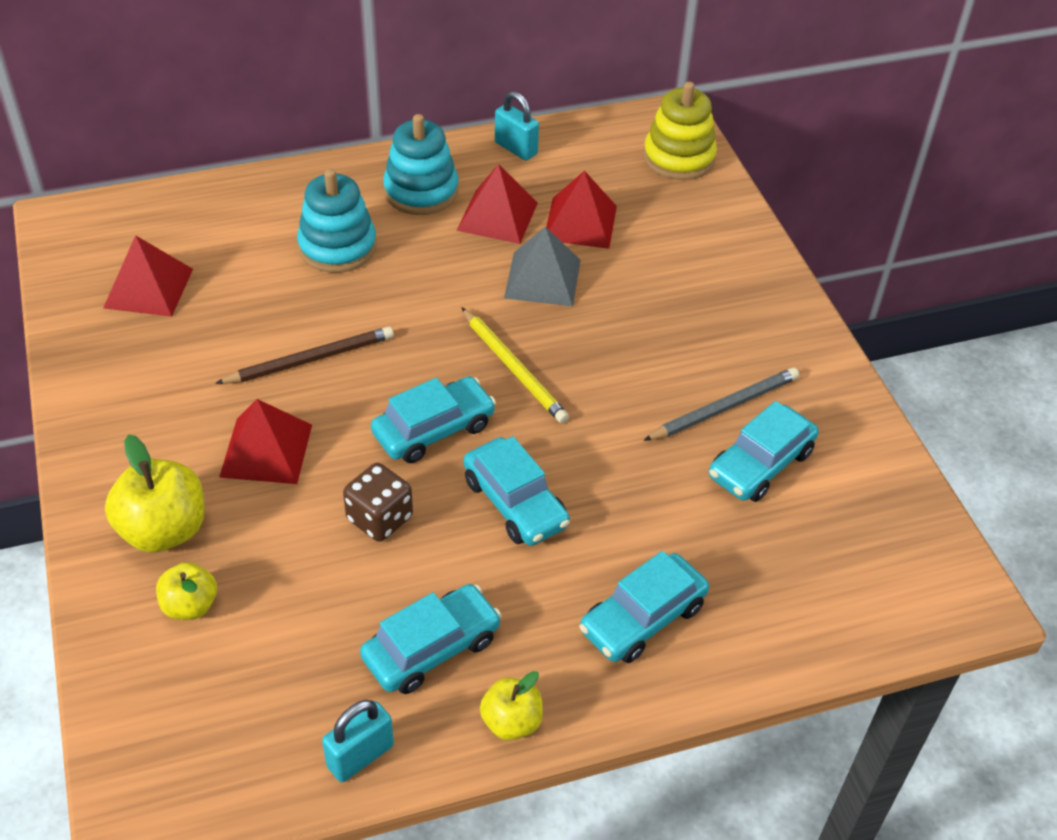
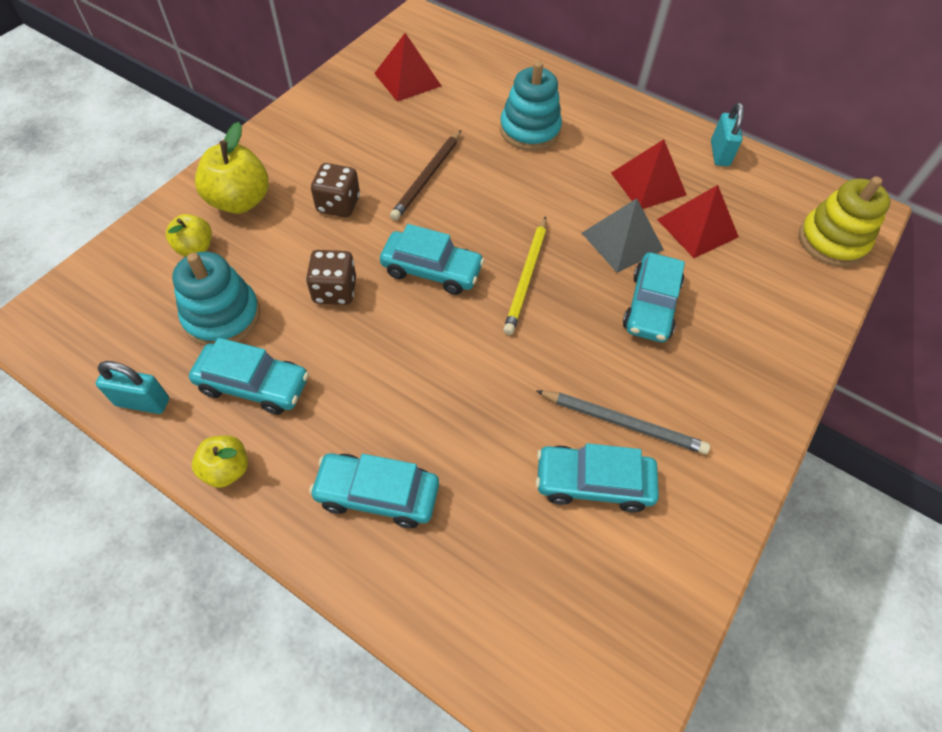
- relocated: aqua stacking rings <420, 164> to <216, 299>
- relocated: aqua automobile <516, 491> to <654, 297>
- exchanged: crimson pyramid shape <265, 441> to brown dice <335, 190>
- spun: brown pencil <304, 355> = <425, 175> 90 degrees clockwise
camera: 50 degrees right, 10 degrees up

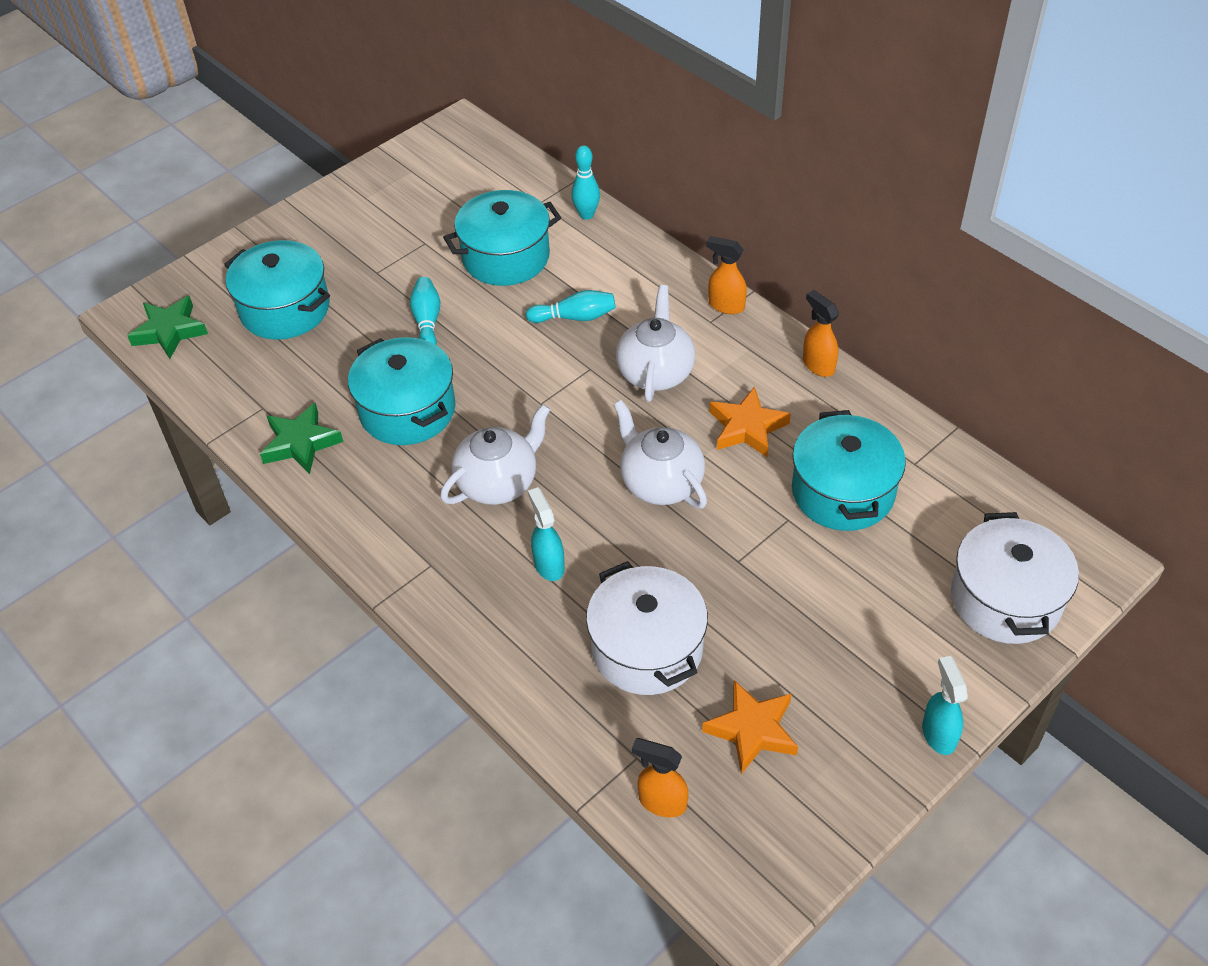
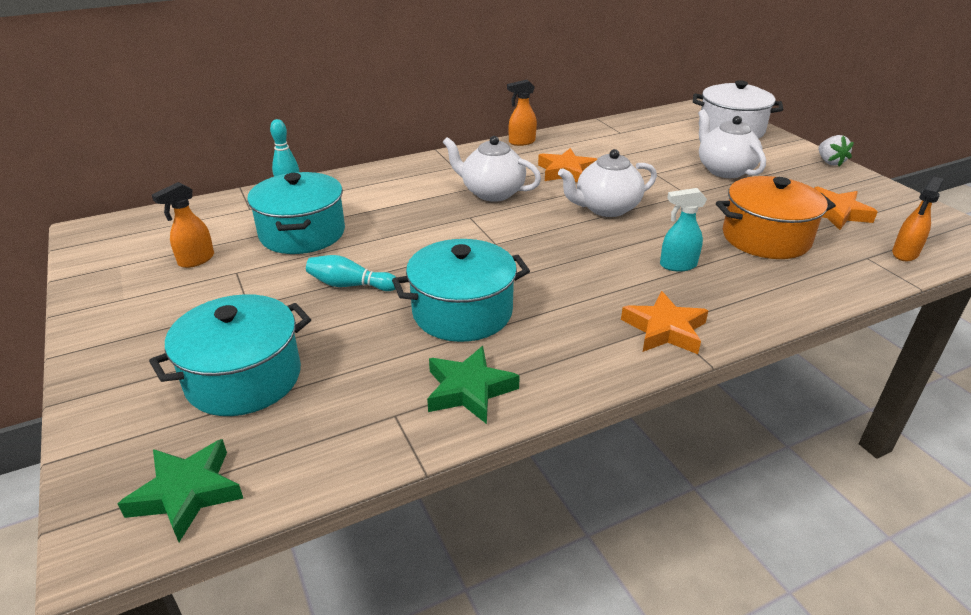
- missing: aqua skittle <571, 306>
- missing: aqua stockpot <849, 470>
- appeared: orange star shape <665, 322>
- relocated: snow-white china teapot <495, 454> to <732, 143>
- relocated: orange sprayer <726, 275> to <183, 225>
- exchanged: aqua sprayer <945, 705> to snow-white toy strawberry <836, 150>
- colour: snow-white stockpot <647, 628> to orange stockpot <776, 217>
camera: 75 degrees left, 15 degrees down

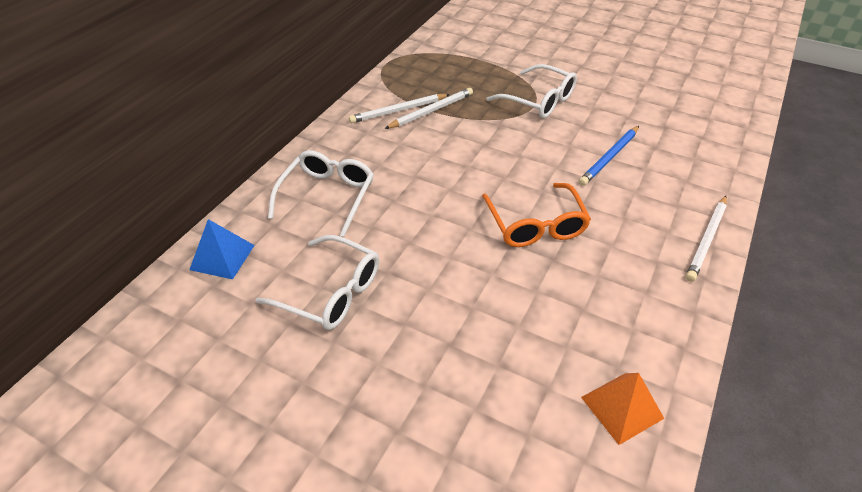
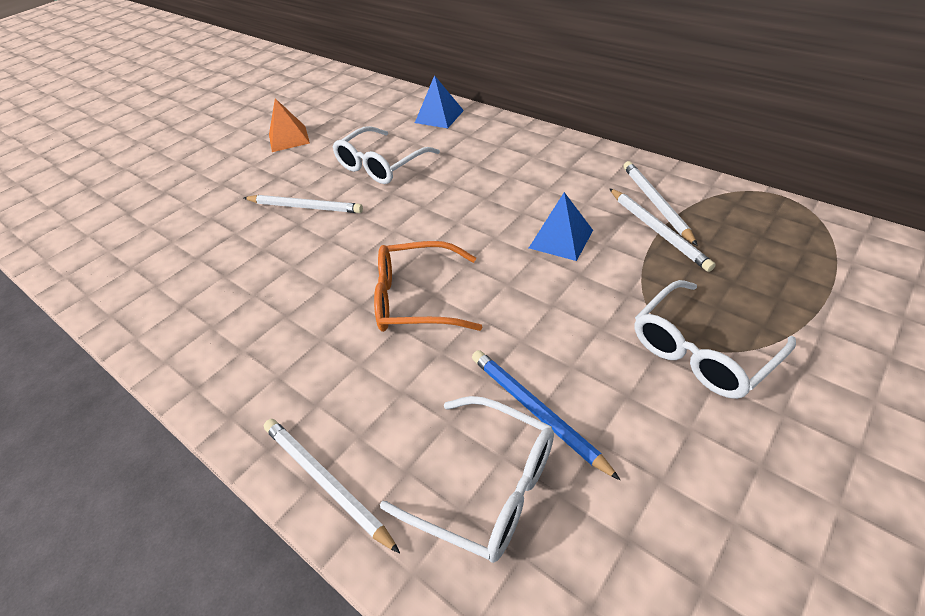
- appeared: snow-white pencil <303, 204>
- appeared: blue pyramid shape <561, 226>
- relocated: snow-white eyeglasses <321, 193> to <467, 479>
- relocated: orange pyramid shape <622, 409> to <289, 125>
camera: 105 degrees right, 0 degrees up

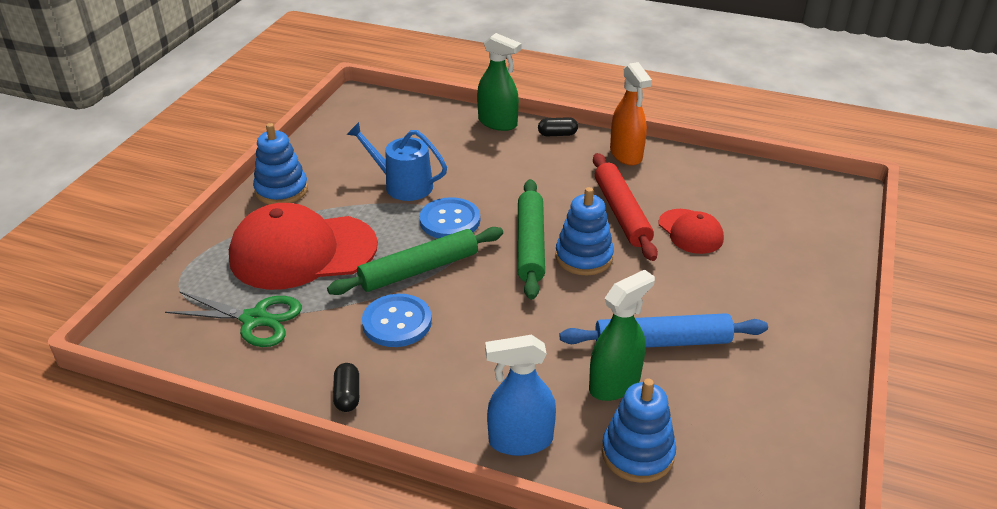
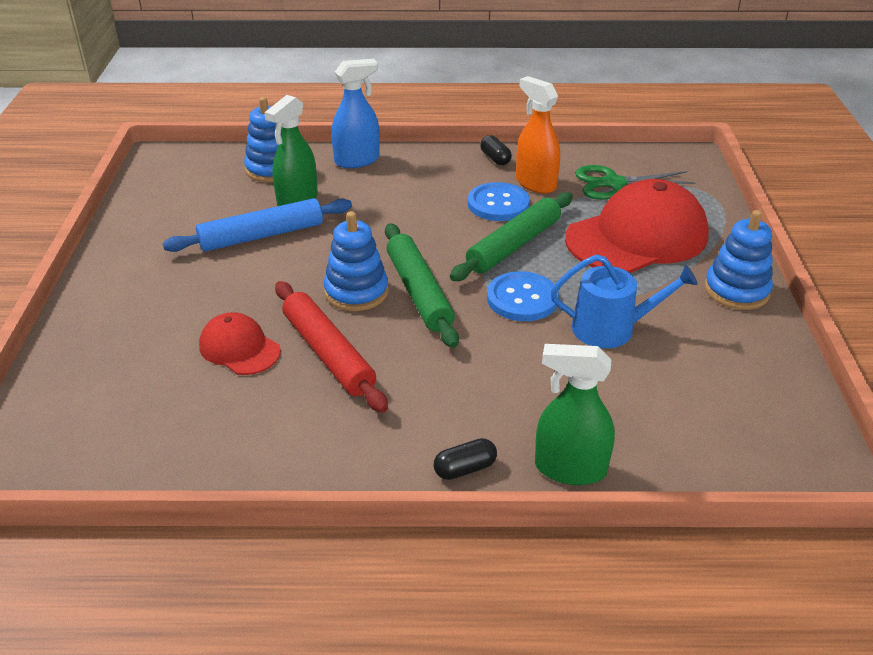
- relocated: orange sprayer <631, 114> to <538, 135>
camera: 160 degrees right, 0 degrees up

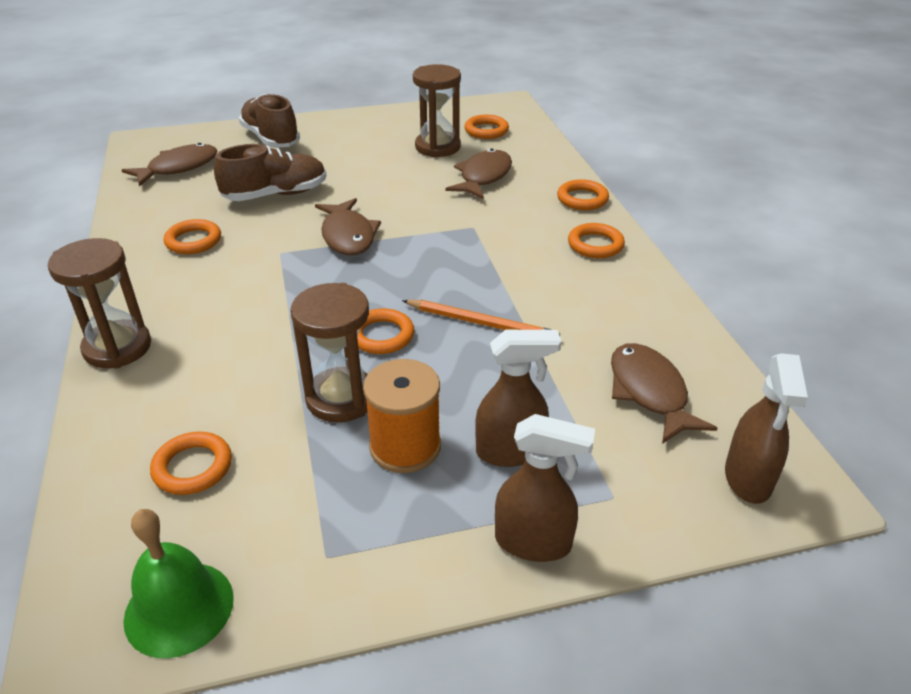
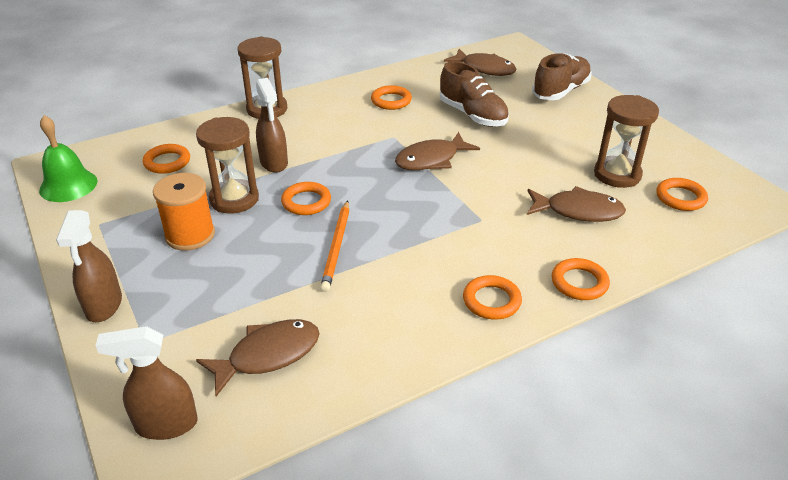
- relocated: brown sprayer <518, 398> to <272, 125>
camera: 75 degrees right, 0 degrees up

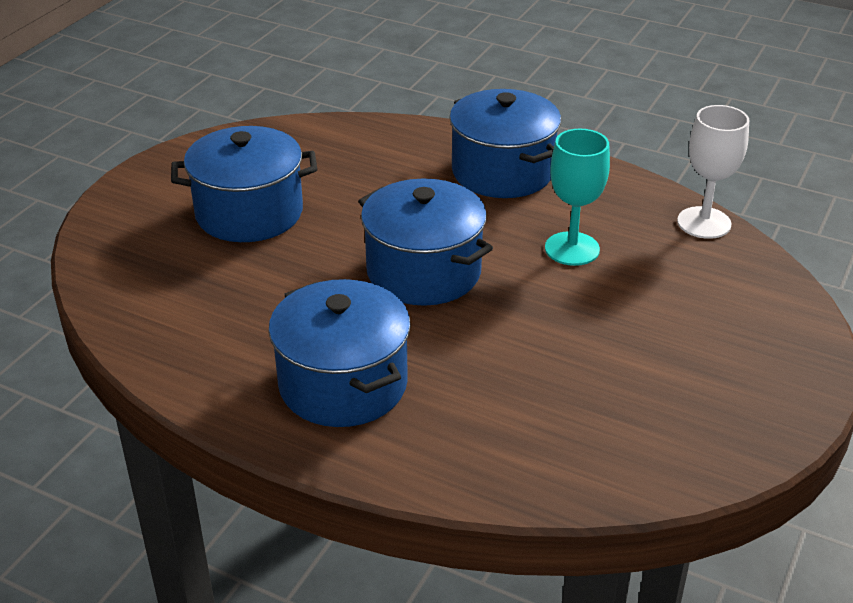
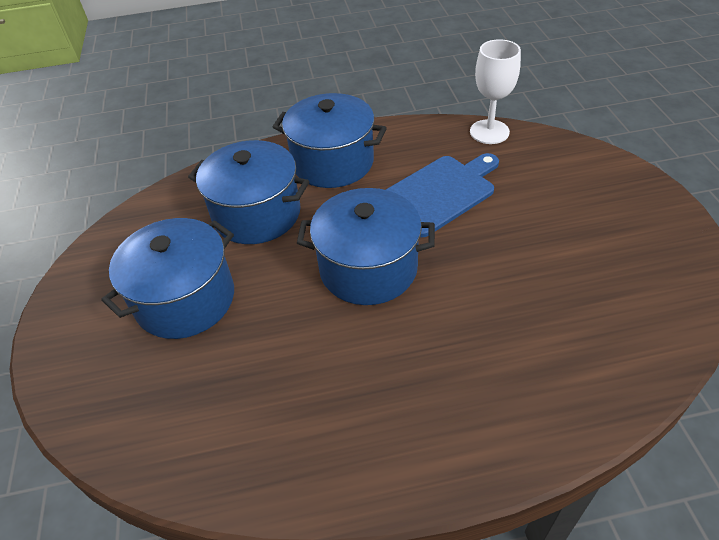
- relocated: blue stockpot <339, 353> to <248, 192>
- exchanged: aqua wine glass <577, 197> to blue cutting board <442, 195>
camera: 35 degrees left, 10 degrees up

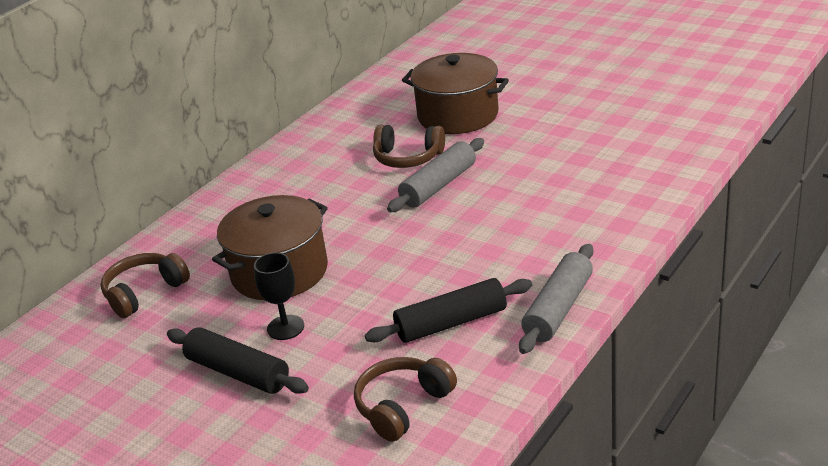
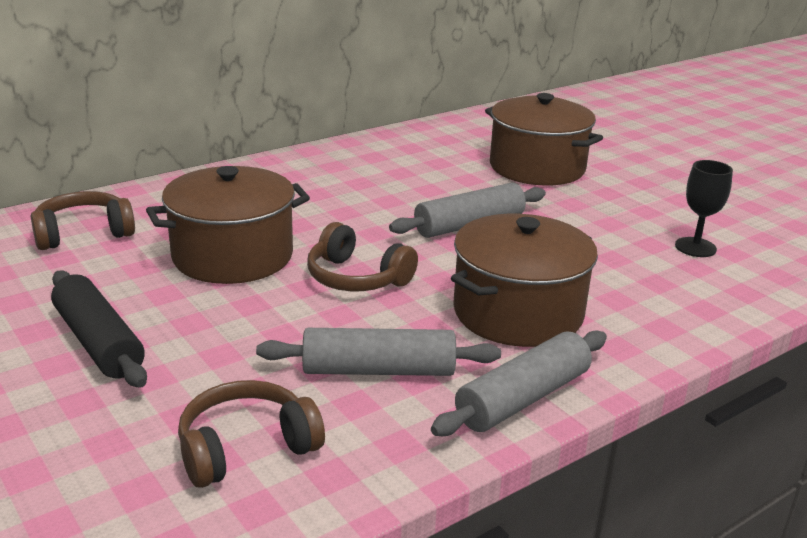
- appeared: brown stockpot <524, 280>
- relocated: ebony wine glass <279, 296> to <704, 208>
- relocated: brown headset <409, 146> to <362, 256>
- colour: ebony pastry roller <448, 310> to ash-grey pastry roller <378, 352>
camera: 15 degrees right, 5 degrees down

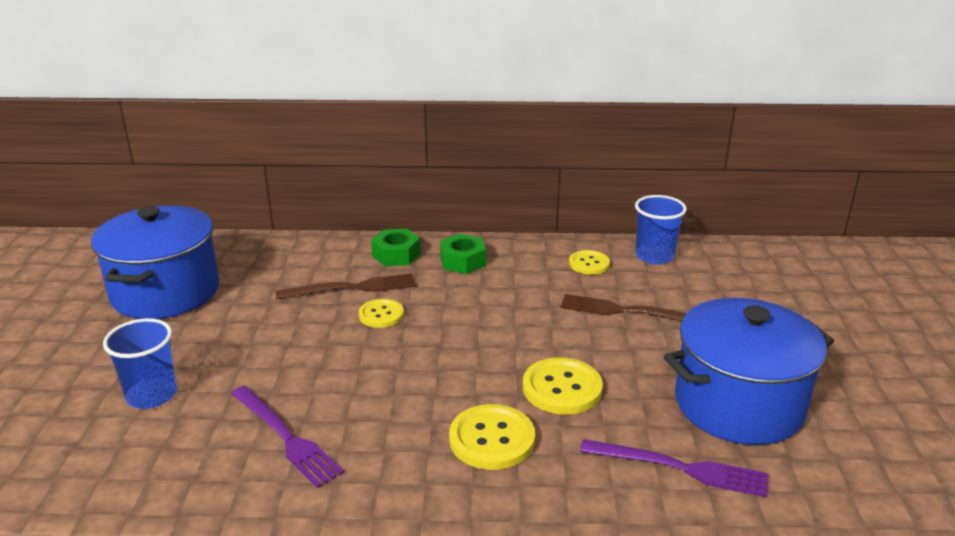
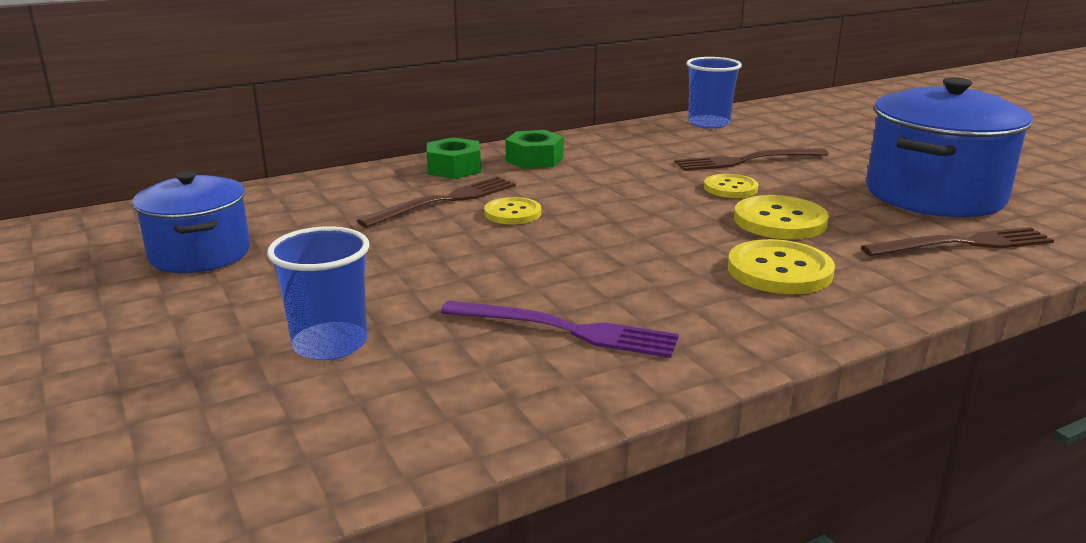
- relocated: golden shirt button <589, 262> to <731, 186>
- colour: violet dinner fork <674, 468> to brown dinner fork <957, 241>
- size: blue stockpot <155, 262> = <191, 222> x0.63
camera: 30 degrees left, 5 degrees down

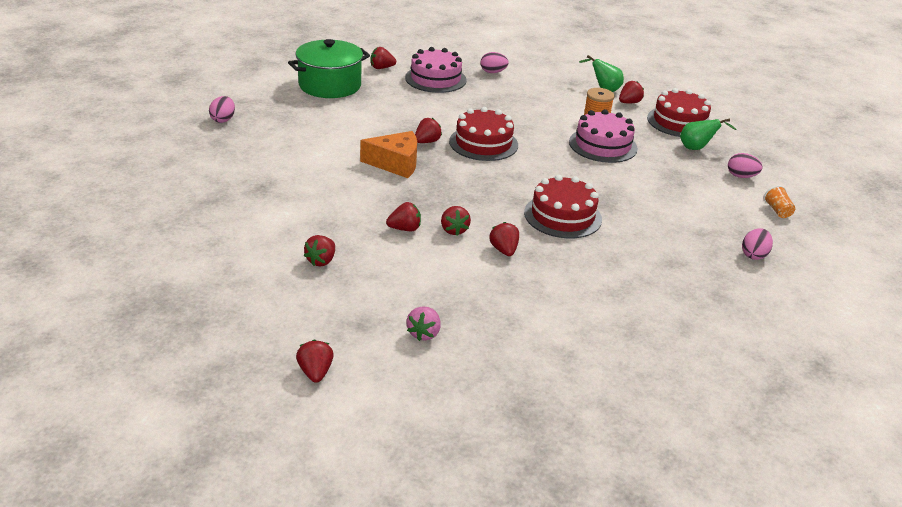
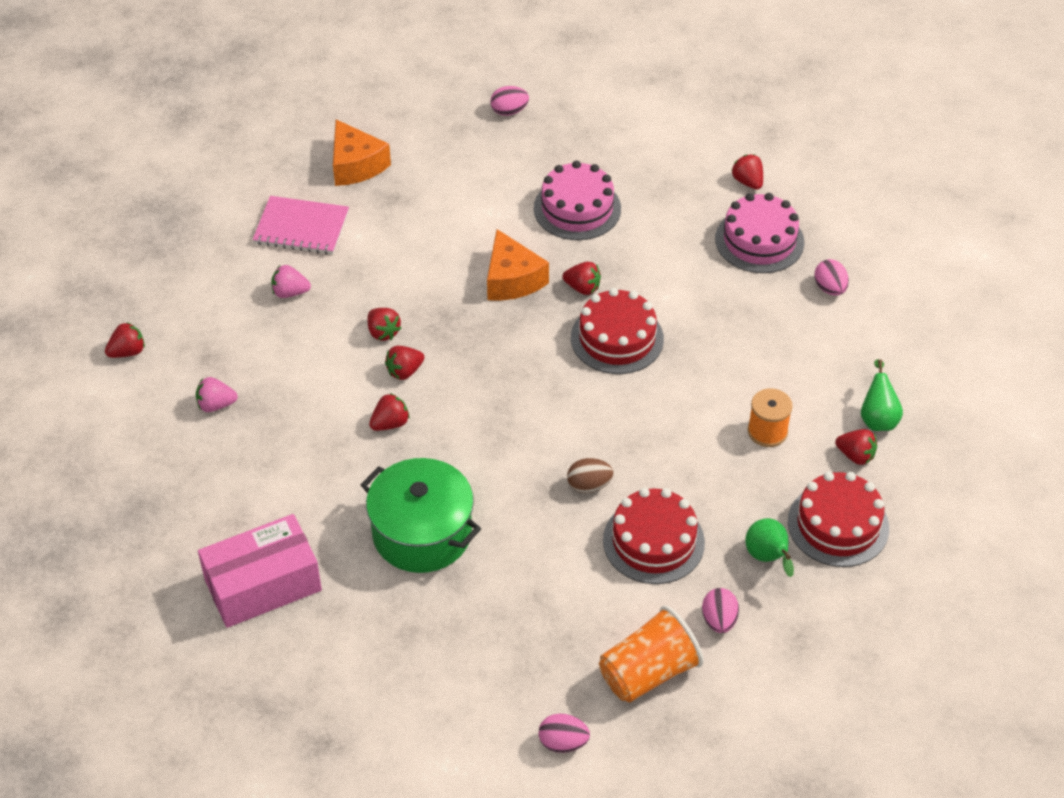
- appeared: pink parcel <260, 571>
- appeared: pink notebook <301, 225>
- appeared: orange cheese <362, 152>
- appeared: brown egg shape <590, 475>
- relocated: green stockpot <329, 68> to <421, 515>
- relocated: crimson layer cake <563, 207> to <654, 536>
- relocated: pink layer cake <603, 136> to <577, 200>
- relocated: pink egg shape <757, 244> to <564, 733>
- colour: crimson toy strawberry <319, 250> to pink toy strawberry <291, 281>
- size: orange tumbler <779, 201> = <651, 654> x2.13
camera: 70 degrees right, 15 degrees up

